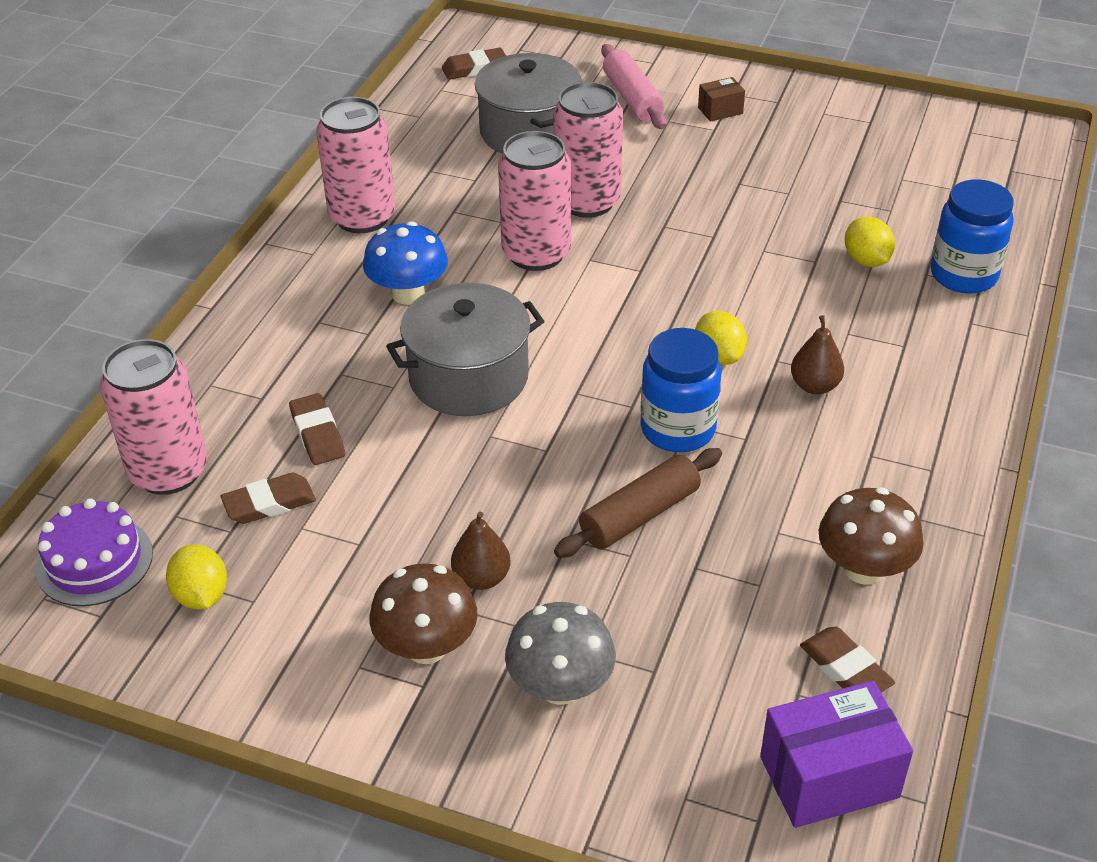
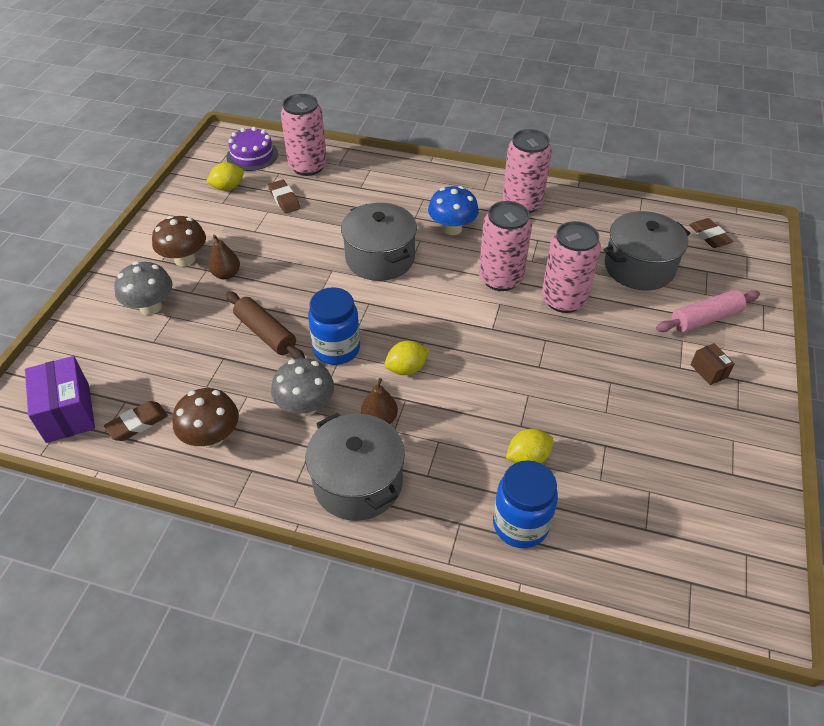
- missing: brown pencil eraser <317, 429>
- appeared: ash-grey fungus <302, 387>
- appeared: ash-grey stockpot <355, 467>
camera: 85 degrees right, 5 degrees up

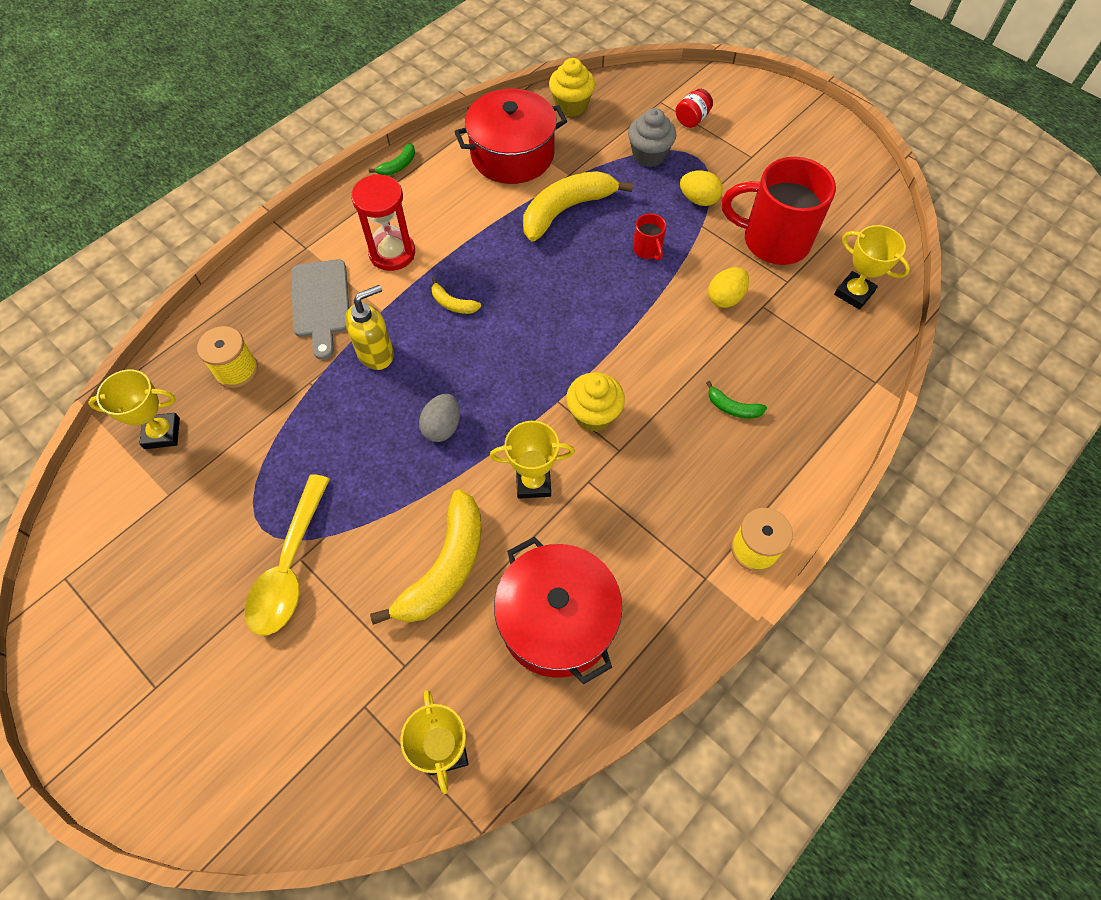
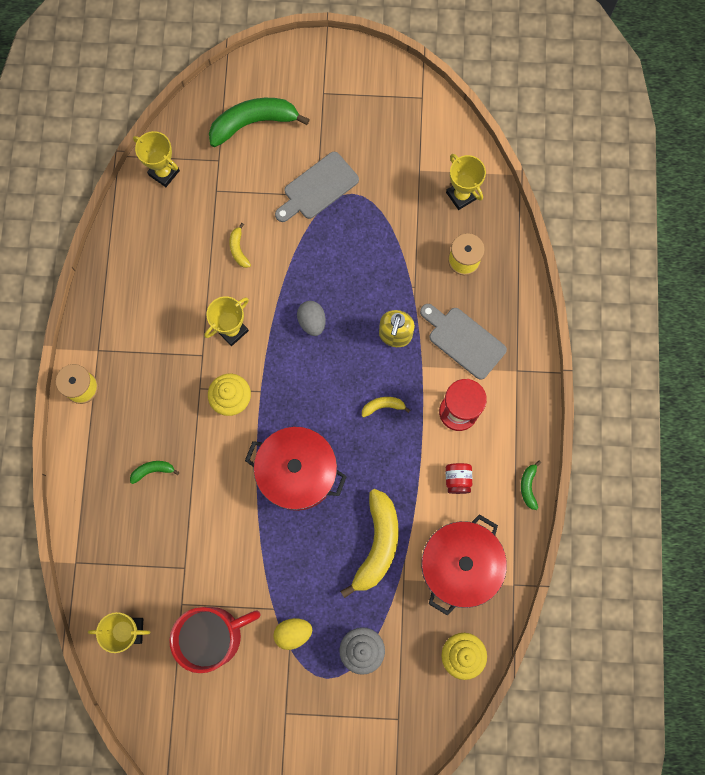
- missing: crimson coffee mug <649, 237>
- missing: golden egg shape <728, 287>
- appeared: green banana fruit <259, 122>
- relocated: crimson stockpot <558, 610> to <296, 469>
- relocated: crimson jar <694, 108> to <459, 478>
- exchanged: golden teaspoon <287, 555> to ash-grey cutting board <317, 187>
- spun: golden prize cup <134, 409> = <466, 182> 75 degrees counterclockwise
- size: golden banana fruit <425, 557> = <240, 245> x0.45
camera: 140 degrees right, 15 degrees up

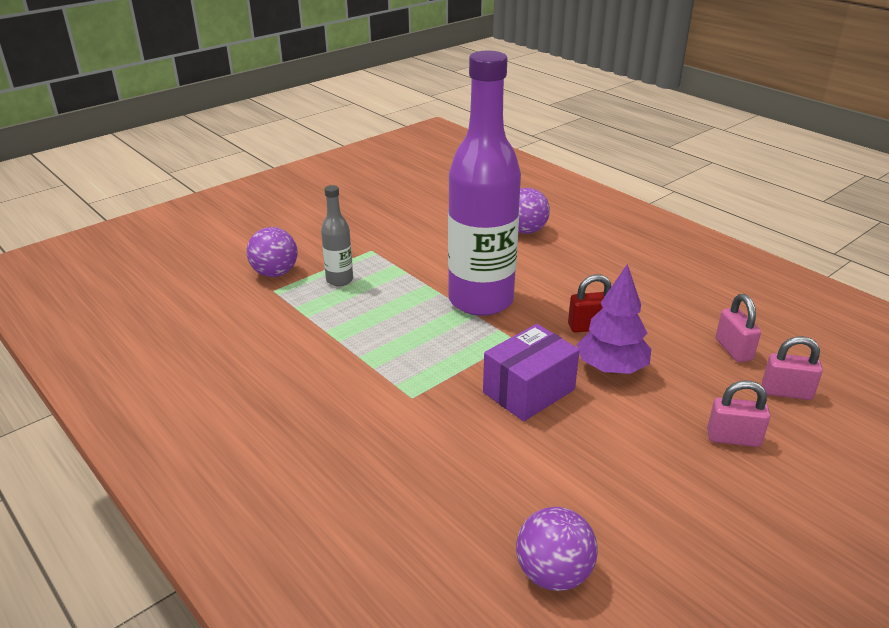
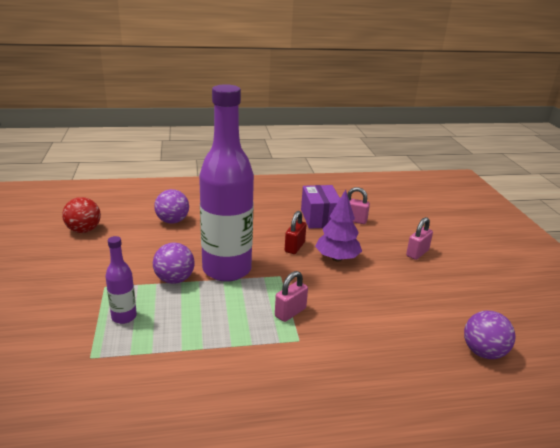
- appeared: crimson sphere <81, 215>
- relocated: violet sphere <272, 252> to <173, 263>
- relocated: violet parcel <531, 372> to <320, 207>
- relocated: pink lock <792, 368> to <291, 296>
- colour: ash-grey bottle <337, 235> to violet bottle <121, 280>
camera: 60 degrees left, 5 degrees down

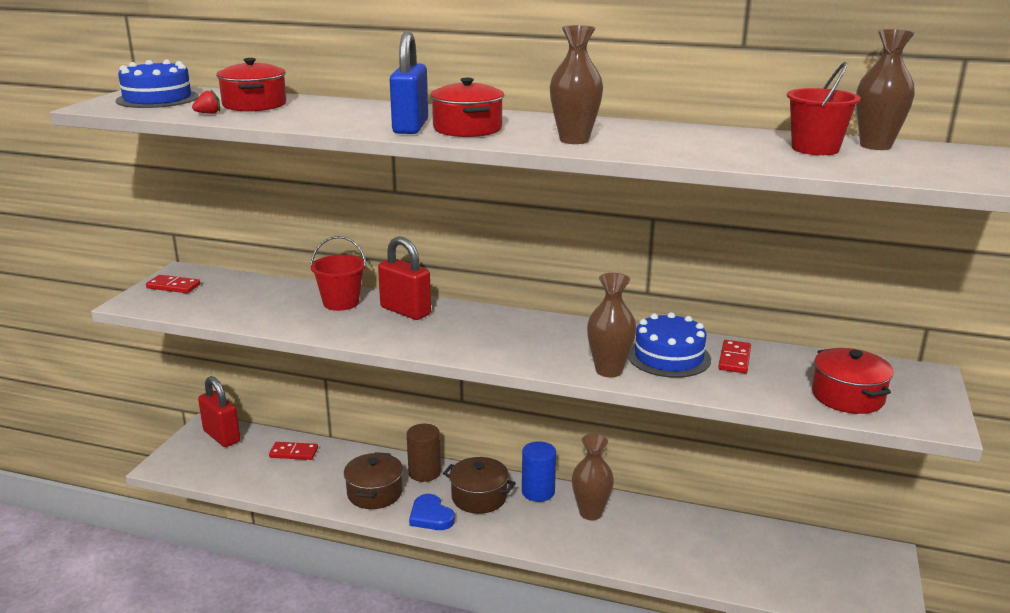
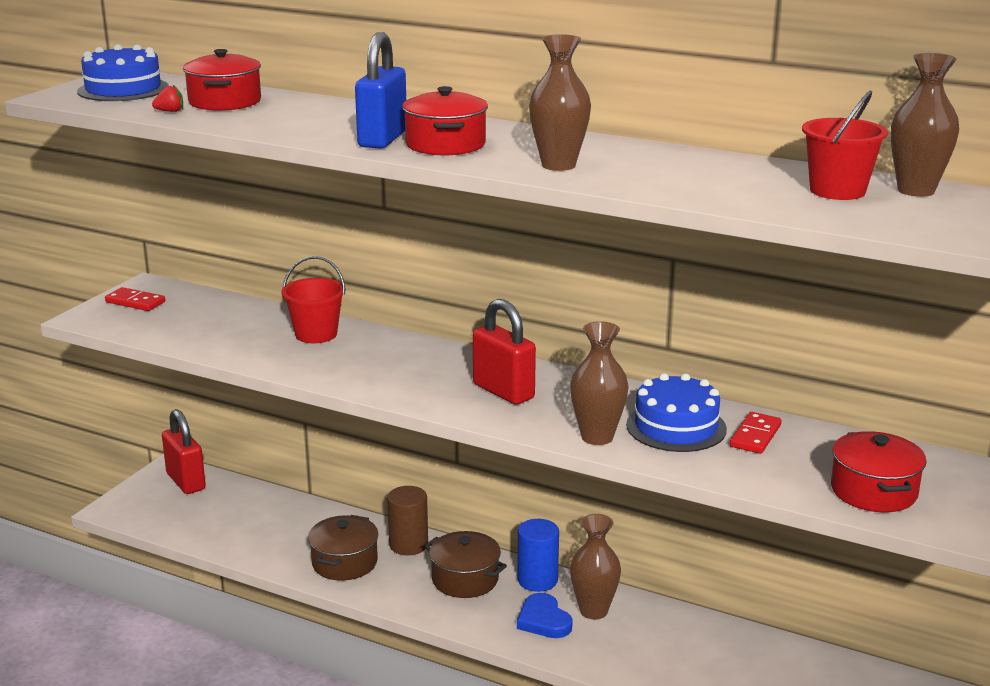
- missing: crimson domino piece <293, 451>
- relocated: crimson lock <404, 278> to <504, 352>
- relocated: blue love heart <432, 512> to <545, 615>
camera: 10 degrees right, 0 degrees up

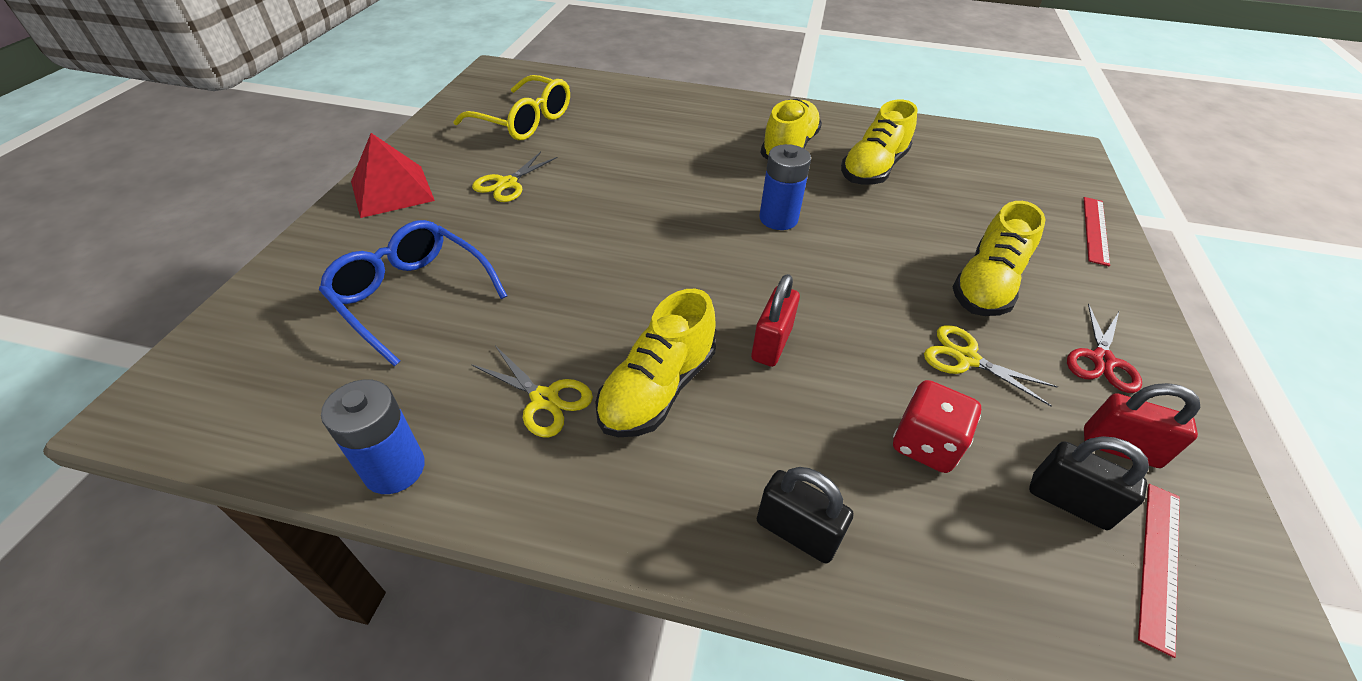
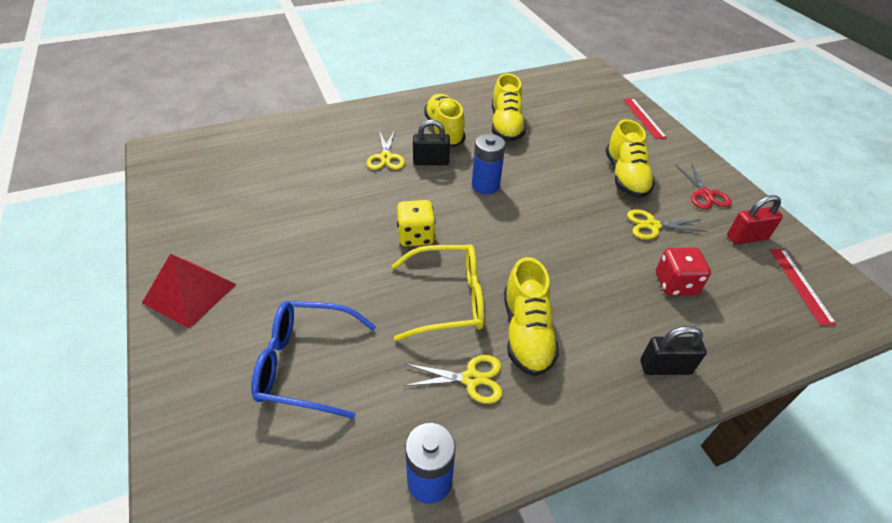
- missing: crimson lock <775, 320>
- appeared: golden dice <416, 223>
- relocated: golden eyeglasses <511, 107> to <438, 292>
- relocated: golden scissors <515, 177> to <386, 150>
- relocated: ebony lock <1089, 483> to <431, 142>
camera: 35 degrees left, 0 degrees up

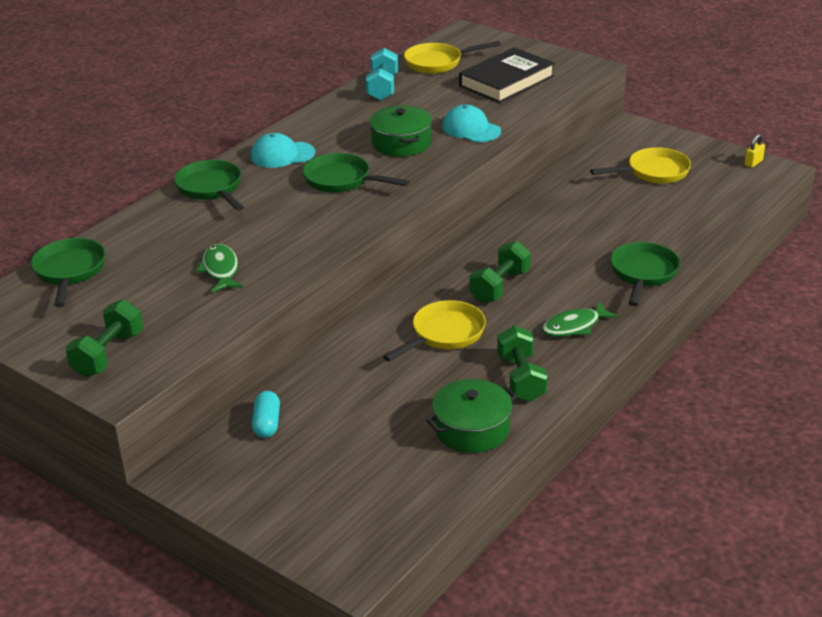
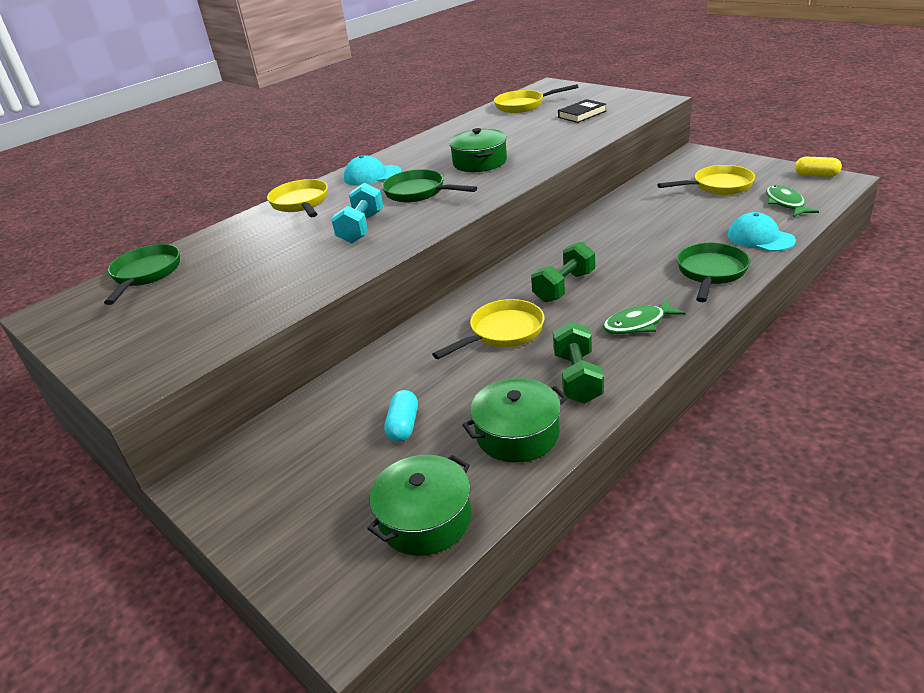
- missing: green free weight <104, 338>
- appeared: green stockpot <419, 505>
- relocated: green fish figure <219, 268> to <792, 201>
- relocated: aqua pill <266, 414> to <401, 416>
- relocated: aqua free weight <382, 74> to <357, 212>
- relocated: aqua baseball cap <471, 123> to <762, 232>
- exchanged: golden lock <755, 151> to golden pill <818, 166>
- colour: green skillet <209, 185> to golden skillet <297, 198>
- size: ebony hardback <507, 75> = <582, 111> x0.56
camera: 10 degrees right, 0 degrees up

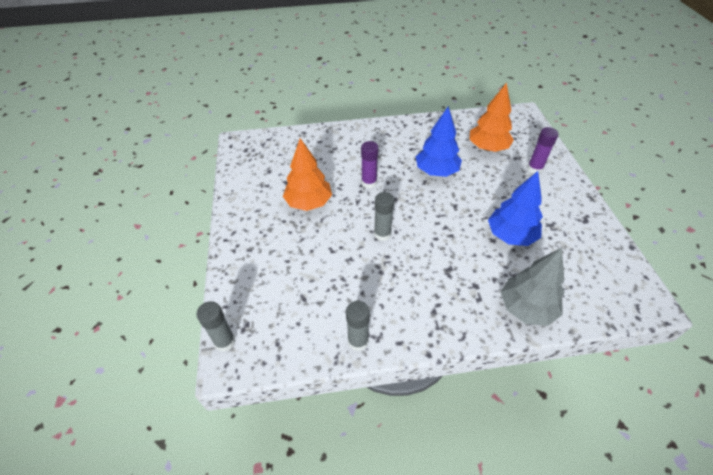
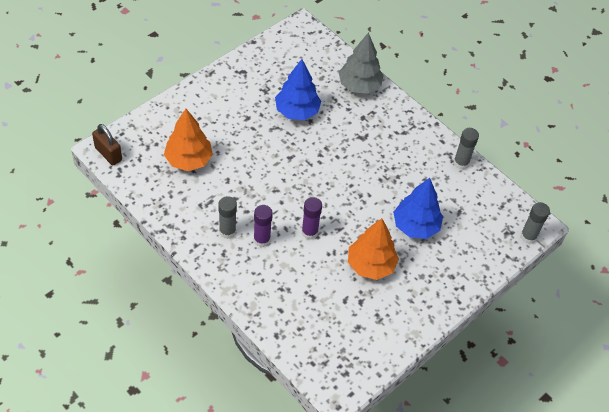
- appeared: brown lock <107, 145>
- relocated: ash-grey glue stick <384, 216> to <227, 217>
- relocated: blue fir tree <439, 141> to <418, 208>
- relocated: violet glue stick <543, 150> to <263, 226>
camera: 130 degrees left, 5 degrees up

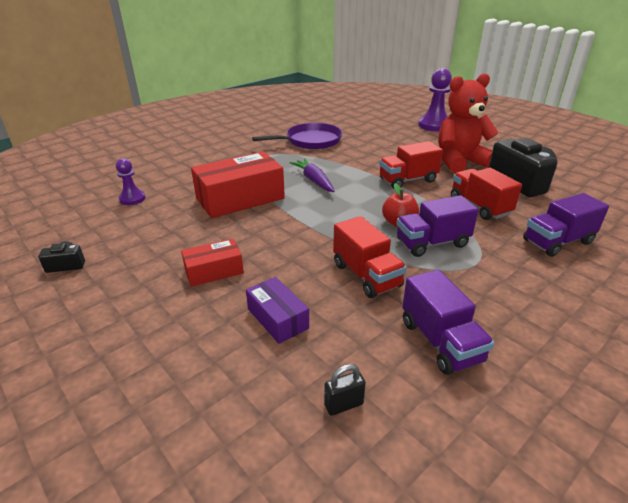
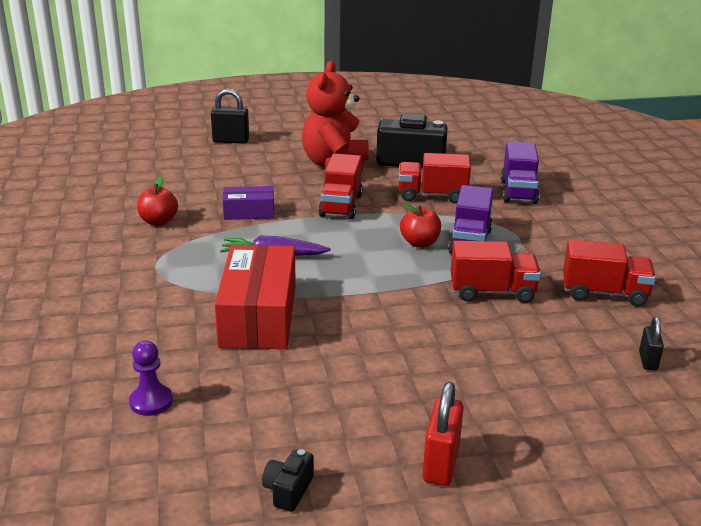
- missing: crimson parcel <212, 263>
- appeared: crimson lock <443, 434>
- relocated: violet parcel <277, 310> to <248, 203>
- exchanged: violet skillet <297, 136> to crimson apple <157, 201>
- exchanged: violet pawn <435, 99> to ebony lock <230, 115>
- colour: violet lorry <448, 322> to crimson lorry <609, 272>
camera: 60 degrees left, 5 degrees down

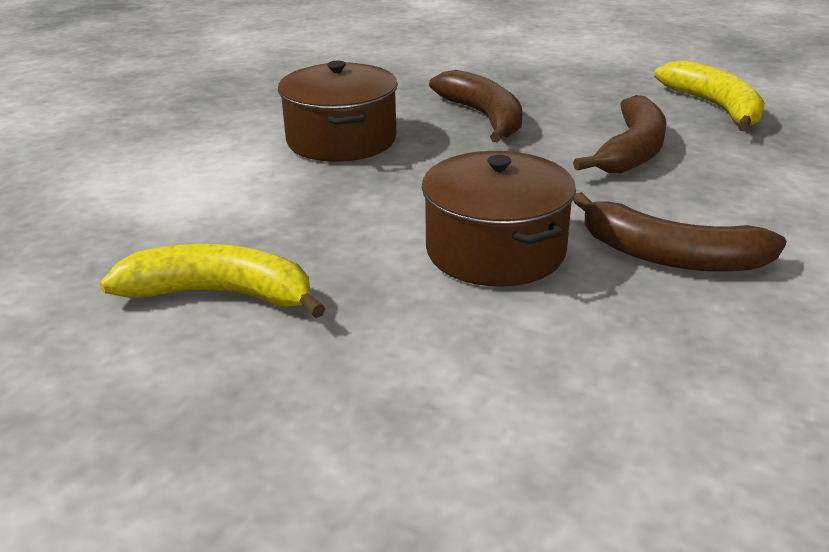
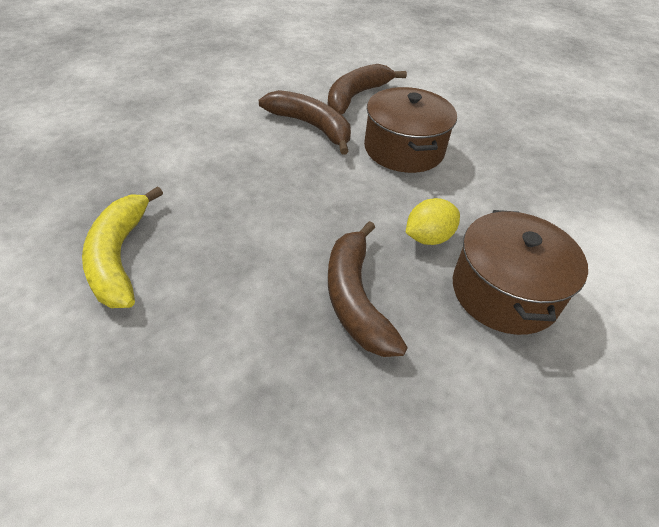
- missing: golden banana fruit <213, 281>
- appeared: golden lemon <432, 221>
- relocated: brown banana fruit <620, 134> to <367, 89>
camera: 170 degrees left, 15 degrees up

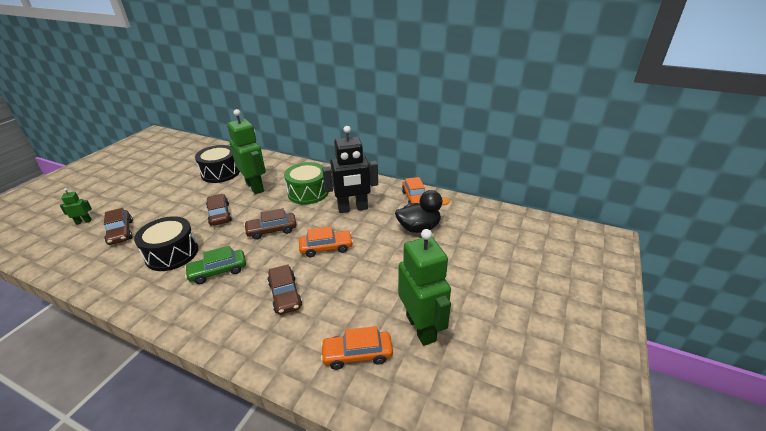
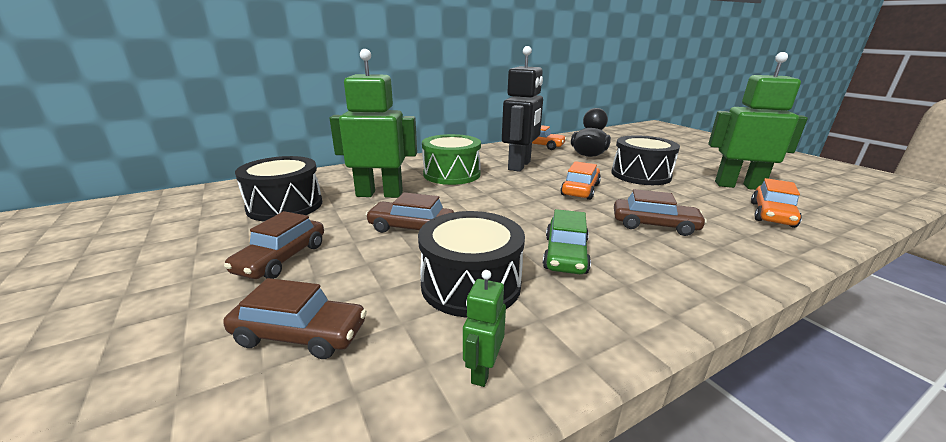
- appeared: ebony drum <646, 160>
- relocated: green robot figure <76, 206> to <484, 328>
- relocated: brown automobile <270, 224> to <274, 245>
camera: 55 degrees left, 10 degrees down

